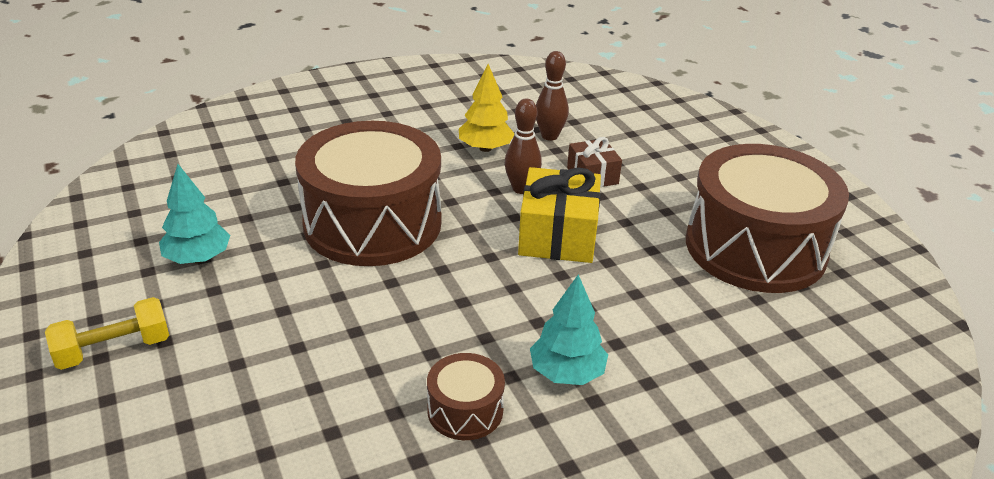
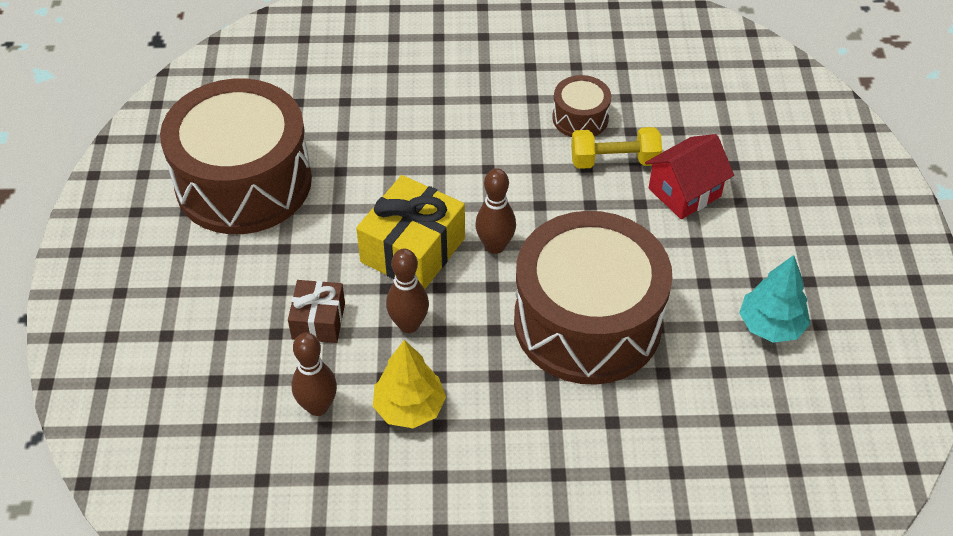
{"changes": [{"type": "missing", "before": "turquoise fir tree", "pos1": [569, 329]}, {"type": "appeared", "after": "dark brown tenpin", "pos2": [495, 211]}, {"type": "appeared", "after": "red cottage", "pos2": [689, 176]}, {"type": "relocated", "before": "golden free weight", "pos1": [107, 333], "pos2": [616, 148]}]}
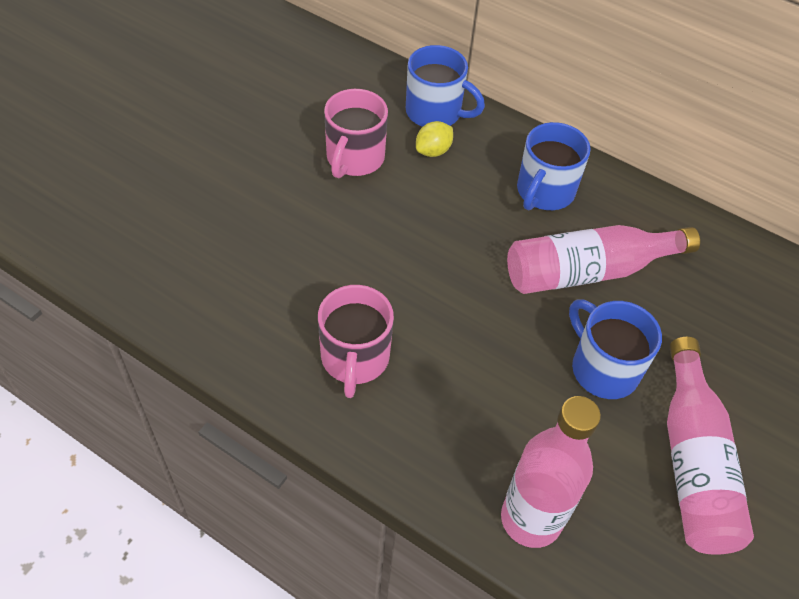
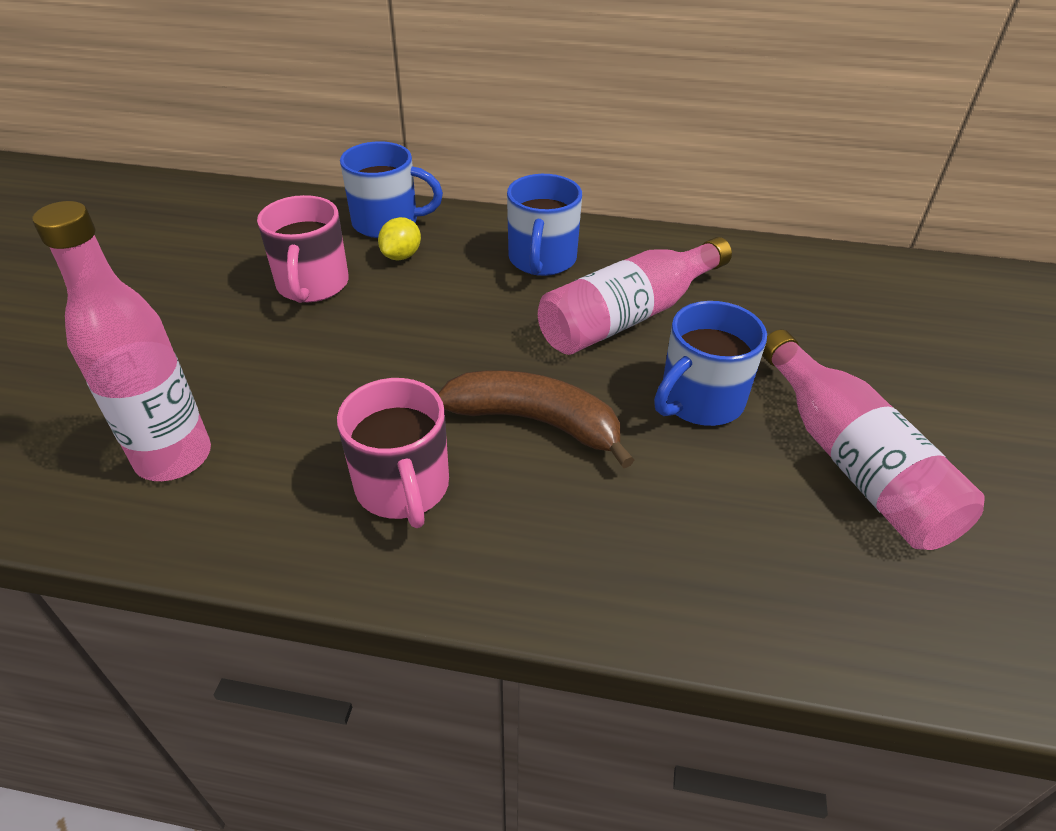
{"changes": [{"type": "appeared", "after": "dark brown banana fruit", "pos2": [536, 419]}, {"type": "relocated", "before": "pink drink bottle", "pos1": [551, 472], "pos2": [121, 341]}, {"type": "spun", "before": "cobalt tea mug", "pos1": [615, 349], "pos2": [710, 363], "turn": -75}]}
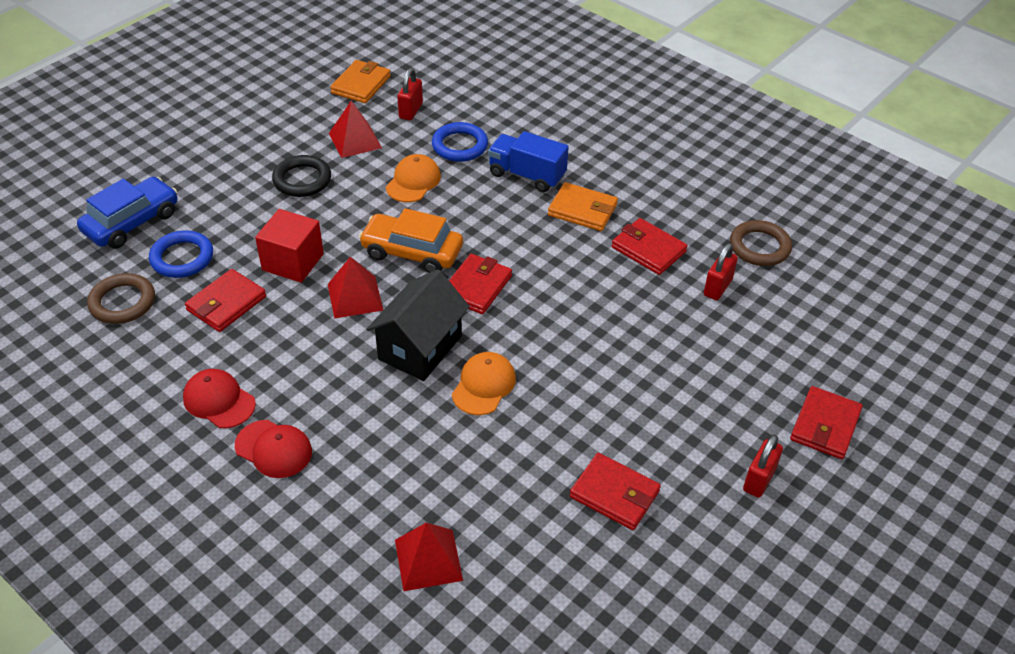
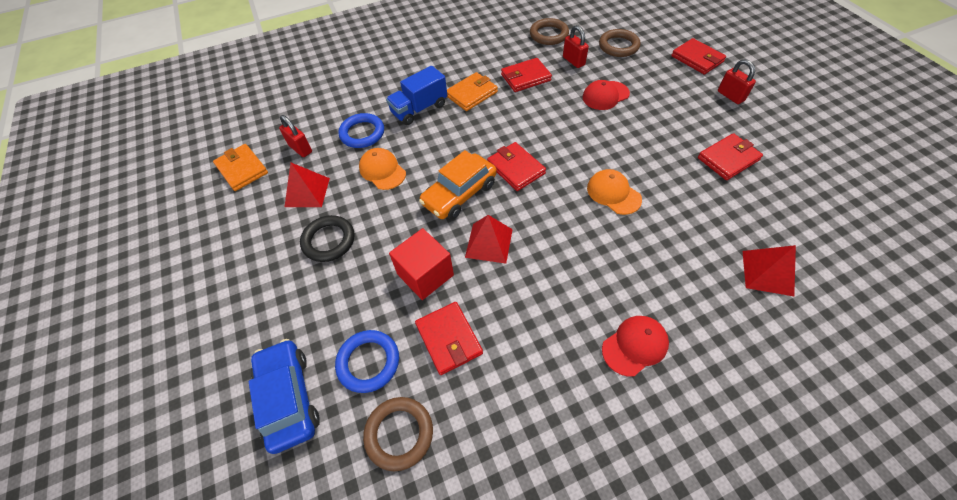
{"changes": [{"type": "missing", "before": "jet-black cottage", "pos1": [418, 325]}, {"type": "appeared", "after": "dark brown torus", "pos2": [619, 43]}, {"type": "relocated", "before": "red baseball cap", "pos1": [219, 398], "pos2": [606, 95]}]}
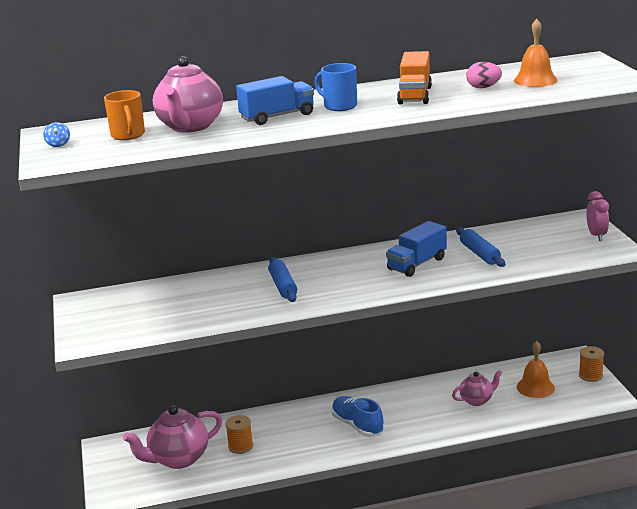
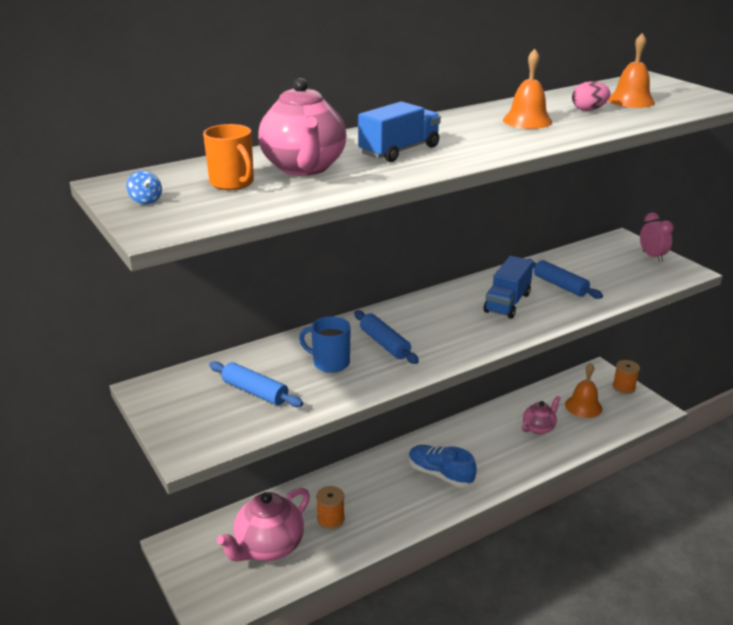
{"changes": [{"type": "appeared", "after": "cobalt rolling pin", "pos2": [256, 384]}, {"type": "relocated", "before": "cobalt tea mug", "pos1": [336, 87], "pos2": [325, 345]}, {"type": "exchanged", "before": "orange lorry", "after": "orange hand bell", "pos1": [414, 77], "pos2": [527, 89]}]}
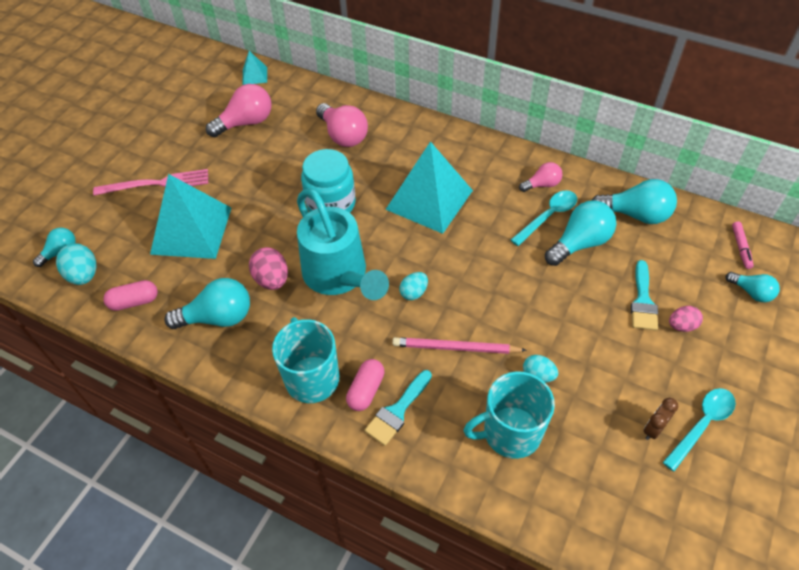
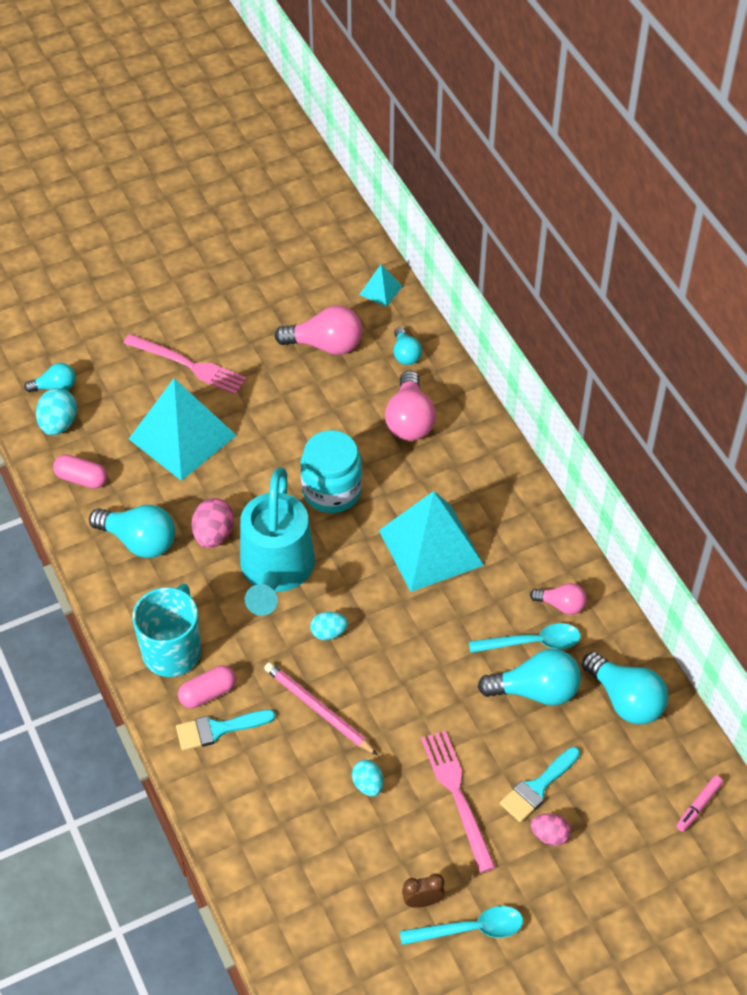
{"changes": [{"type": "missing", "before": "turquoise tea mug", "pos1": [509, 415]}, {"type": "appeared", "after": "pink table fork", "pos2": [458, 801]}, {"type": "relocated", "before": "turquoise lightbulb", "pos1": [753, 287], "pos2": [407, 346]}]}
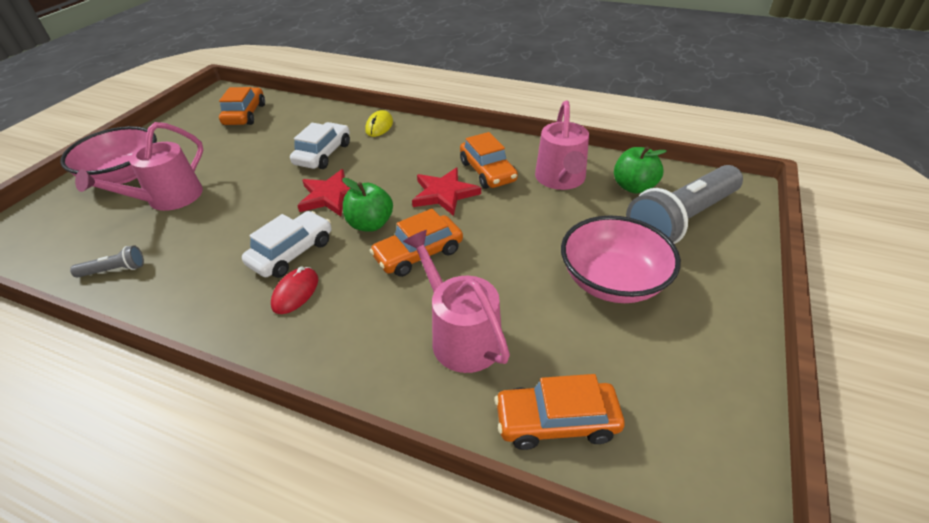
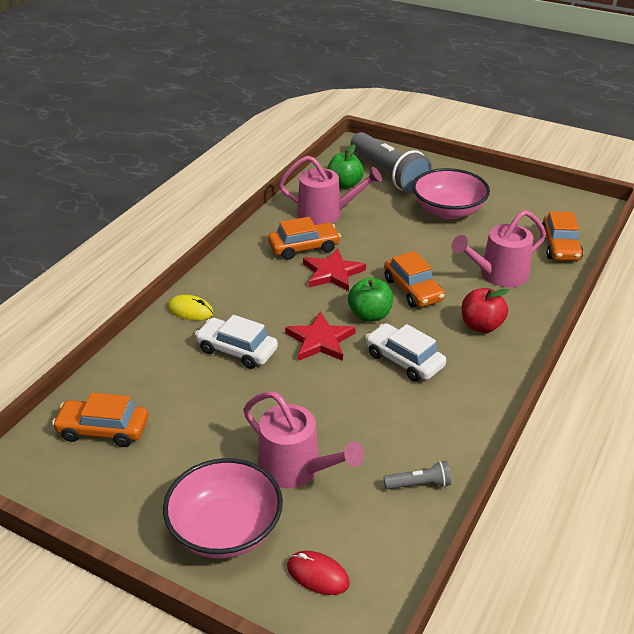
{"changes": [{"type": "appeared", "after": "red toy apple", "pos2": [485, 310]}, {"type": "relocated", "before": "red computer mouse", "pos1": [294, 290], "pos2": [318, 573]}, {"type": "spun", "before": "gray flashlight", "pos1": [107, 261], "pos2": [417, 475], "turn": 90}]}
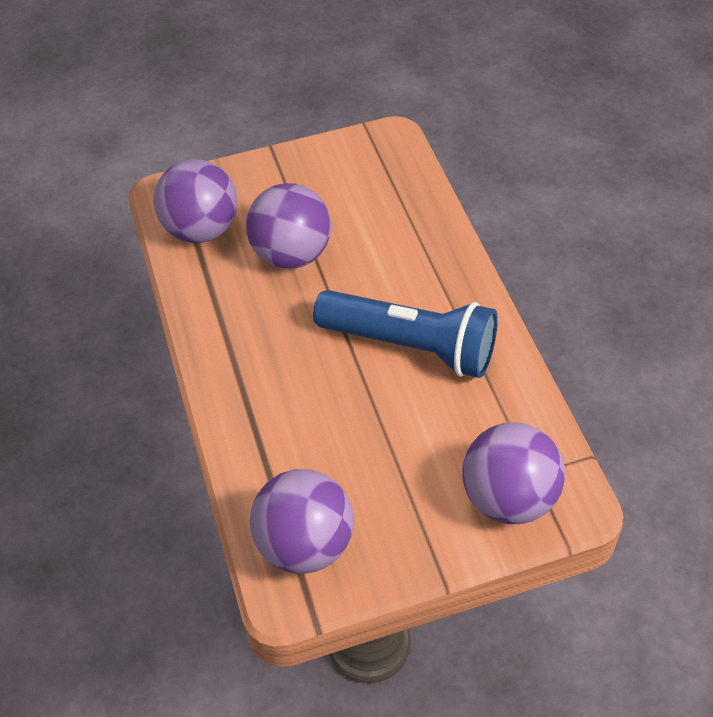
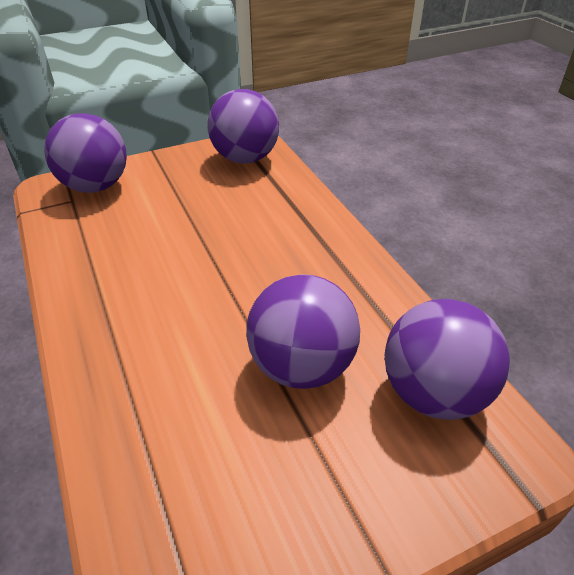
{"changes": [{"type": "missing", "before": "cobalt flashlight", "pos1": [405, 334]}]}
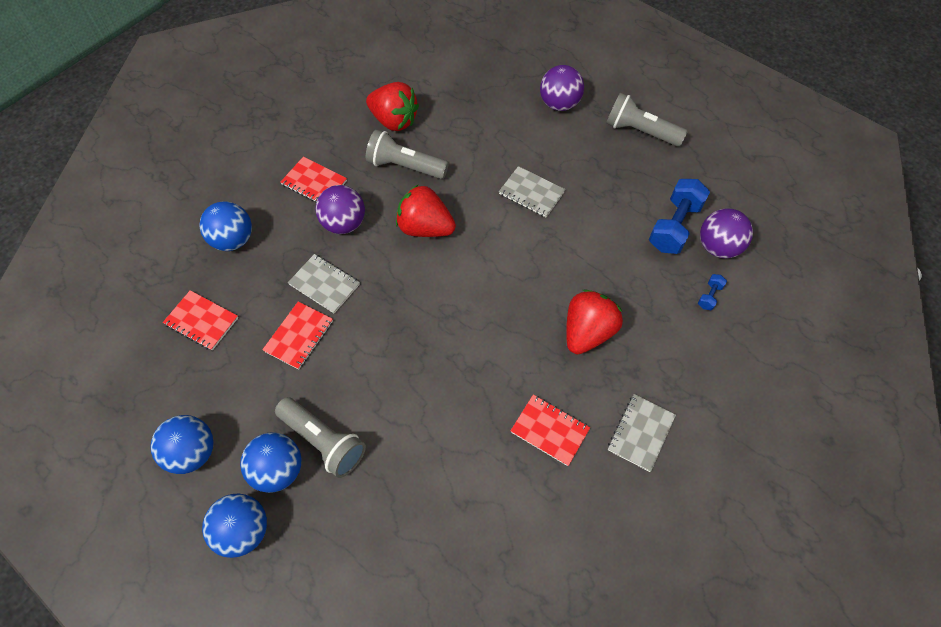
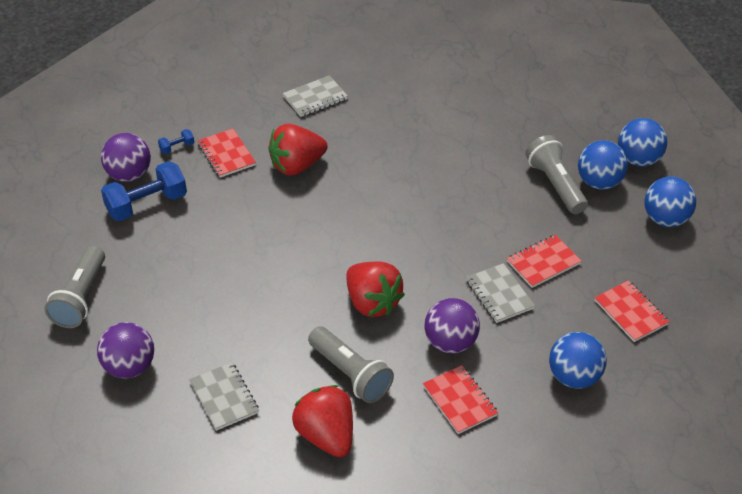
{"changes": [{"type": "relocated", "before": "gray notebook", "pos1": [532, 191], "pos2": [224, 396]}, {"type": "relocated", "before": "red notebook", "pos1": [550, 430], "pos2": [227, 153]}, {"type": "spun", "before": "gray flashlight", "pos1": [647, 120], "pos2": [74, 287], "turn": 45}]}
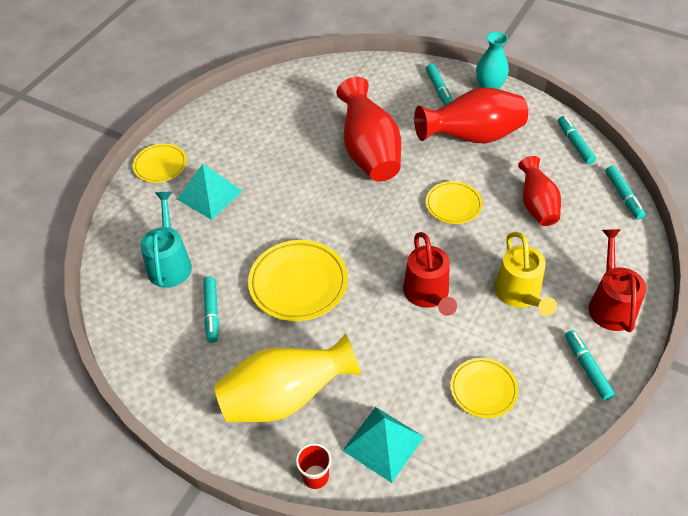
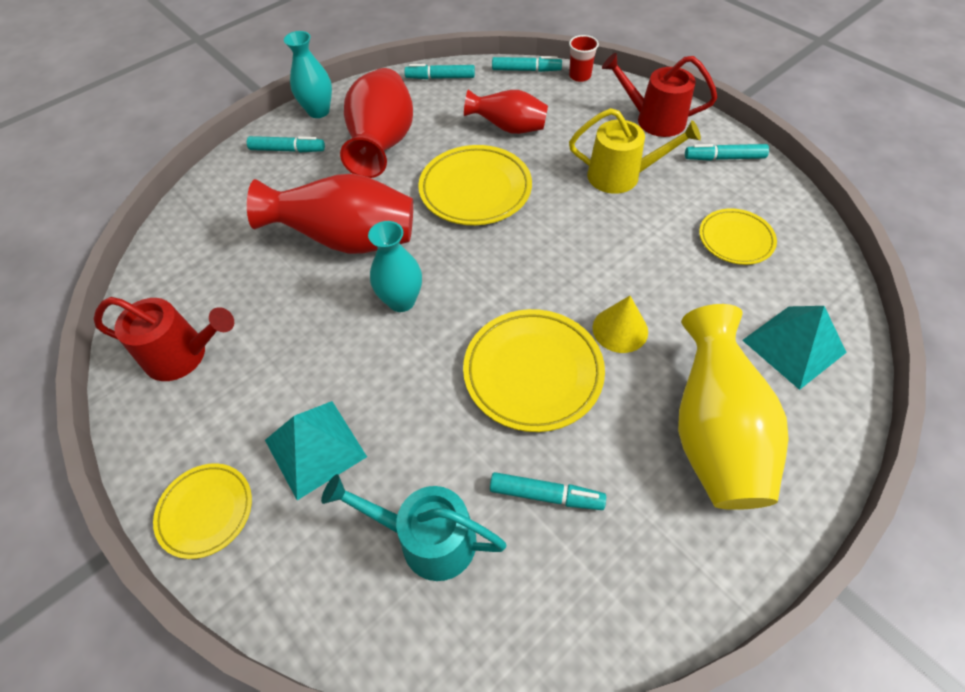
{"changes": [{"type": "appeared", "after": "turquoise flower vase", "pos2": [395, 266]}, {"type": "appeared", "after": "golden cone", "pos2": [620, 324]}, {"type": "relocated", "before": "red cup", "pos1": [313, 466], "pos2": [584, 58]}, {"type": "relocated", "before": "red sprinkling can", "pos1": [430, 274], "pos2": [164, 339]}, {"type": "size", "before": "golden plate", "pos1": [454, 202], "pos2": [475, 185], "scale": 1.64}]}
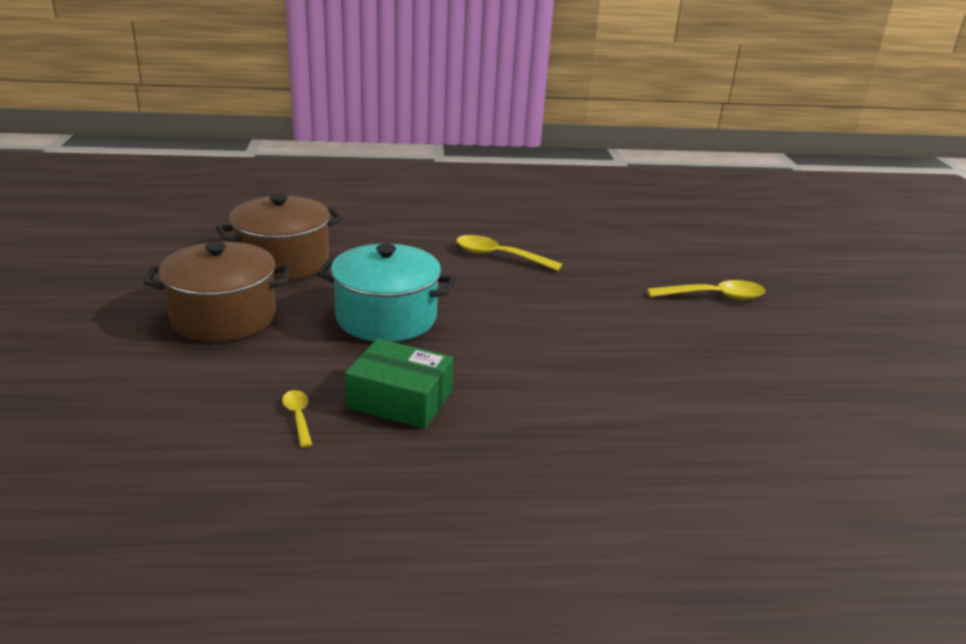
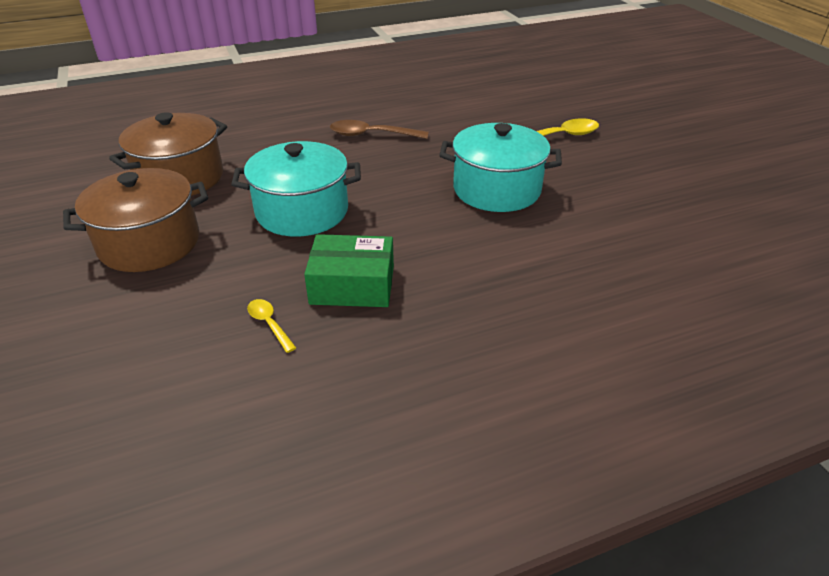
{"changes": [{"type": "appeared", "after": "turquoise pot", "pos2": [500, 167]}, {"type": "colour", "before": "golden spoon", "after": "dark brown spoon", "pos1": [509, 253], "pos2": [379, 129]}]}
